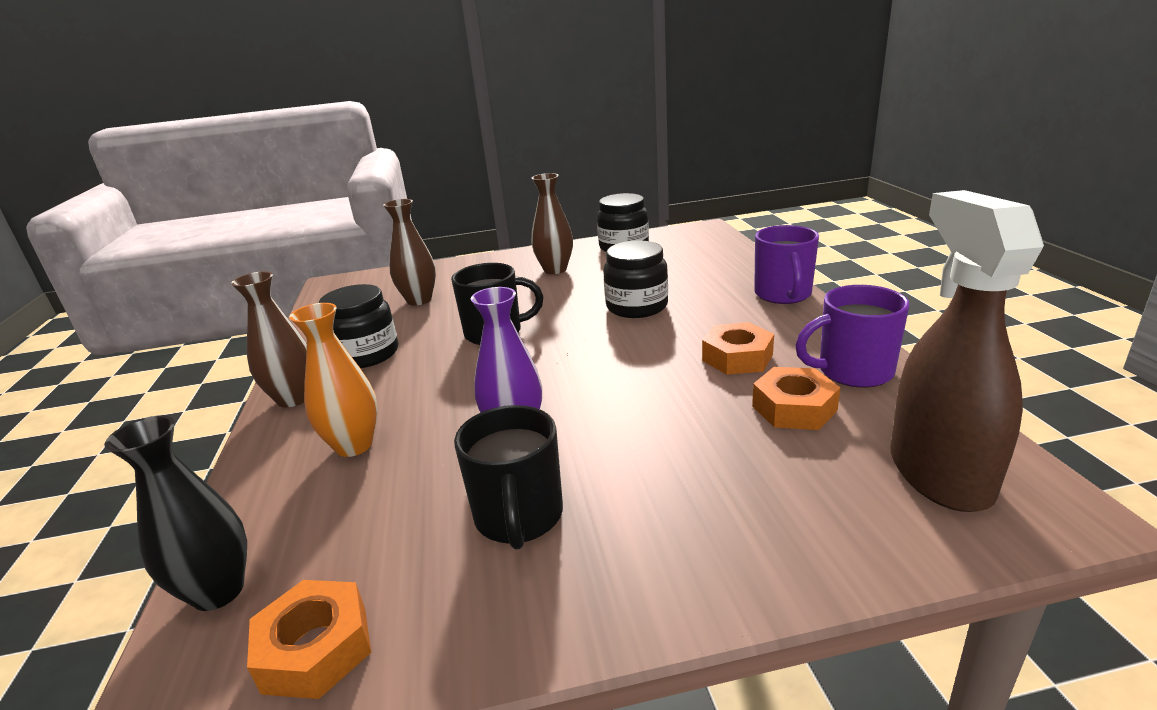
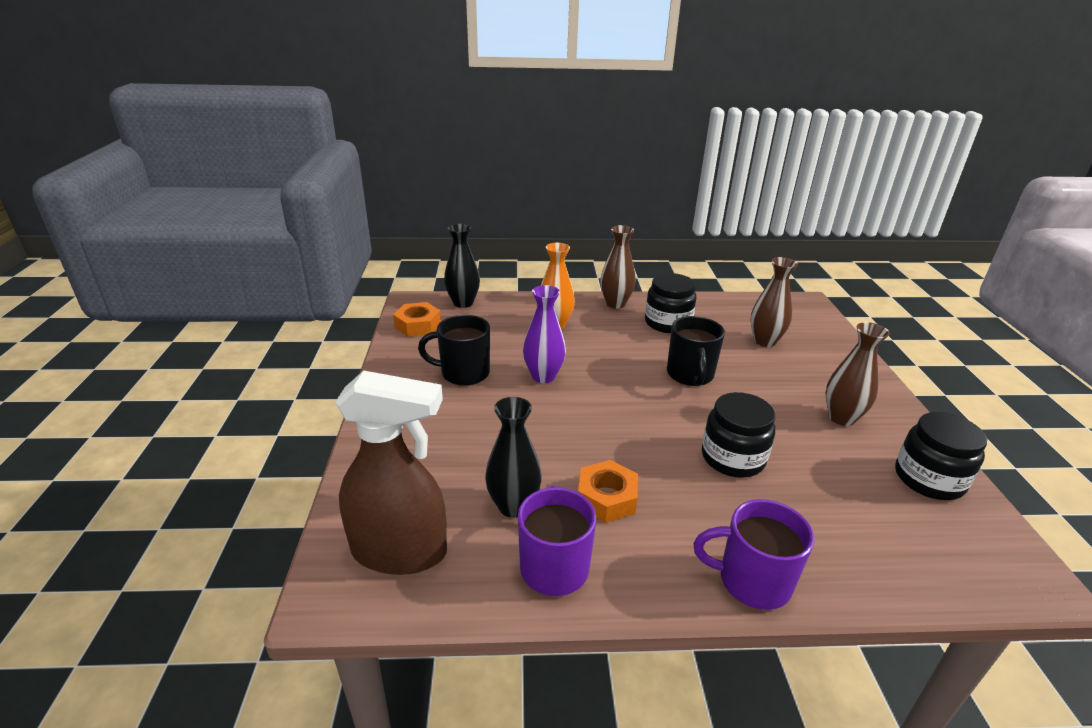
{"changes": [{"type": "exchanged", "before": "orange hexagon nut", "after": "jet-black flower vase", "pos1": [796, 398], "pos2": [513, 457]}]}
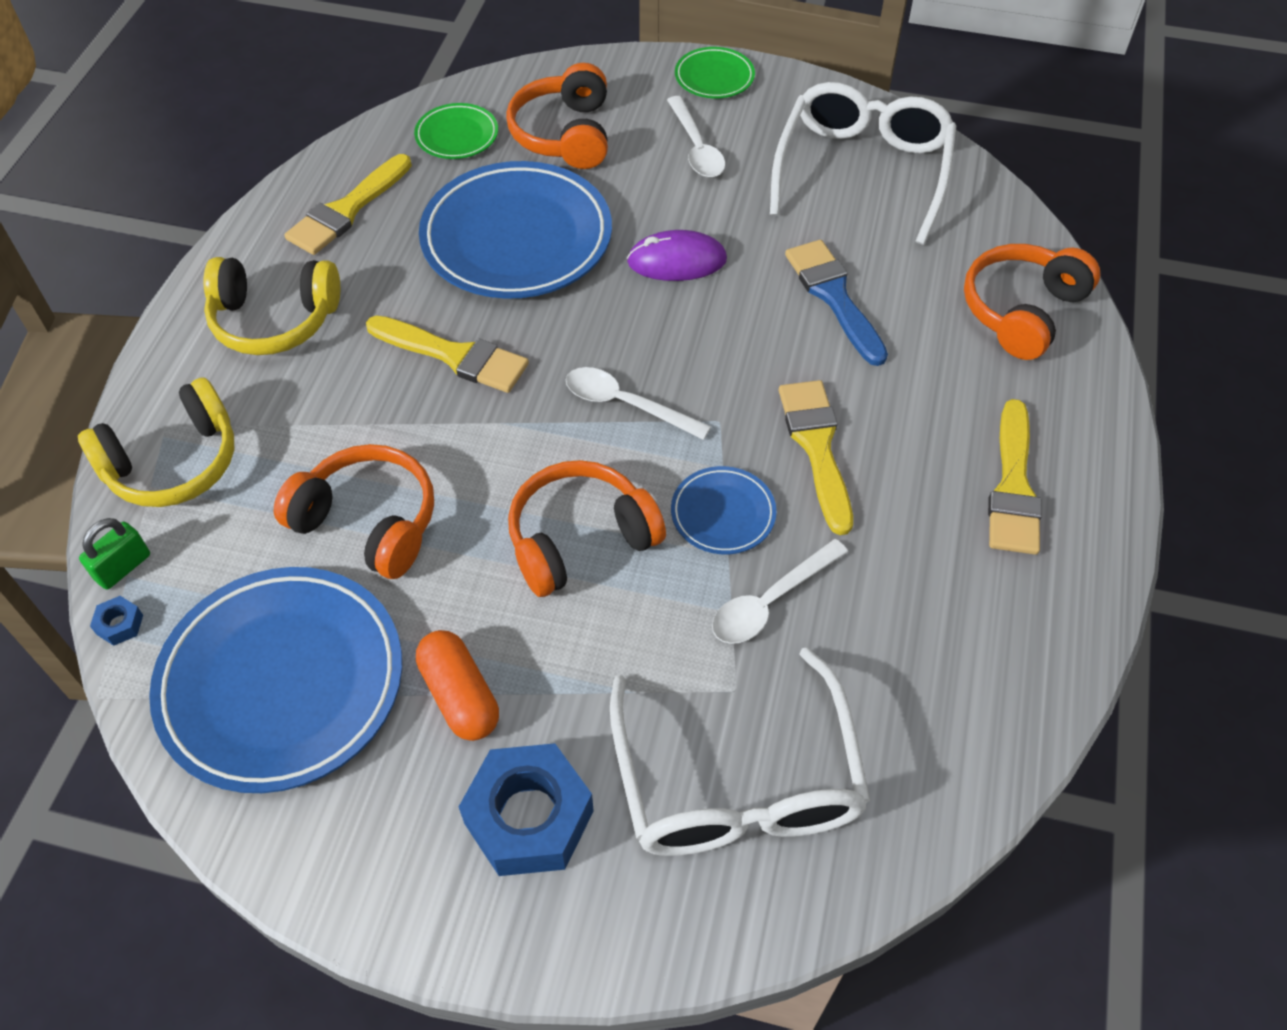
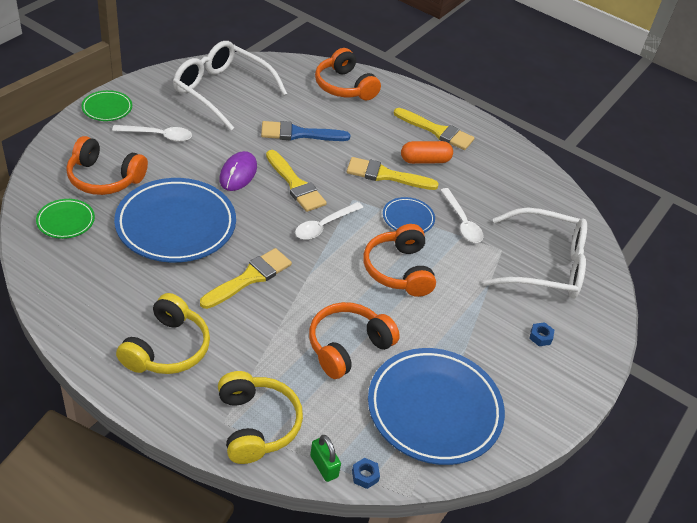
{"changes": [{"type": "relocated", "before": "golden paintbrush", "pos1": [348, 204], "pos2": [296, 181]}, {"type": "relocated", "before": "orange pill shape", "pos1": [457, 685], "pos2": [427, 152]}, {"type": "size", "before": "cobalt hexagon nut", "pos1": [526, 809], "pos2": [541, 334], "scale": 0.4}]}
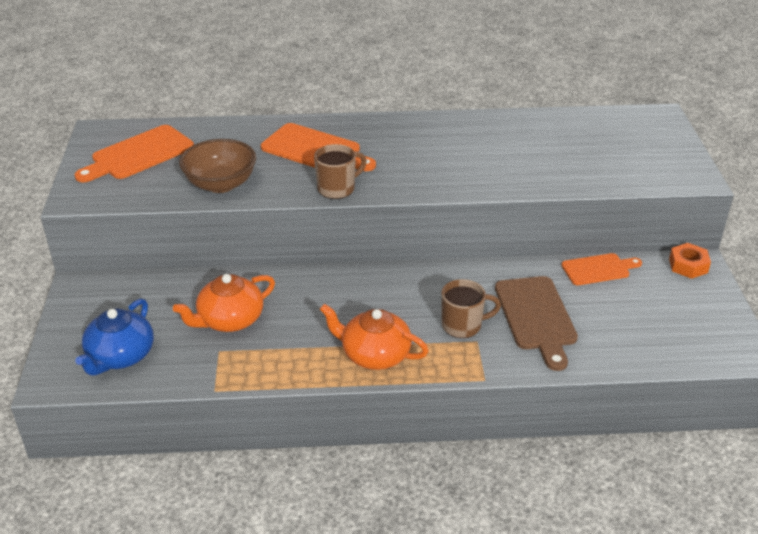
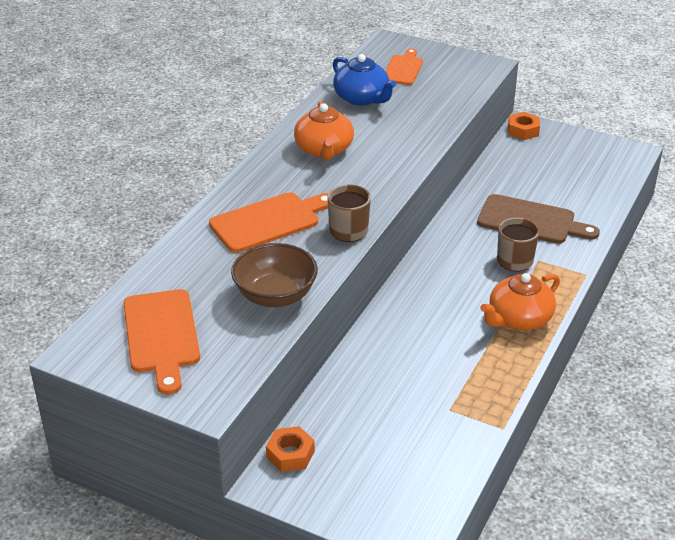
{"changes": [{"type": "appeared", "after": "orange hexagon nut", "pos2": [290, 449]}, {"type": "relocated", "before": "cobalt teapot", "pos1": [114, 337], "pos2": [364, 80]}, {"type": "relocated", "before": "orange teapot", "pos1": [224, 303], "pos2": [324, 130]}, {"type": "relocated", "before": "orange cutting board", "pos1": [601, 269], "pos2": [404, 67]}]}
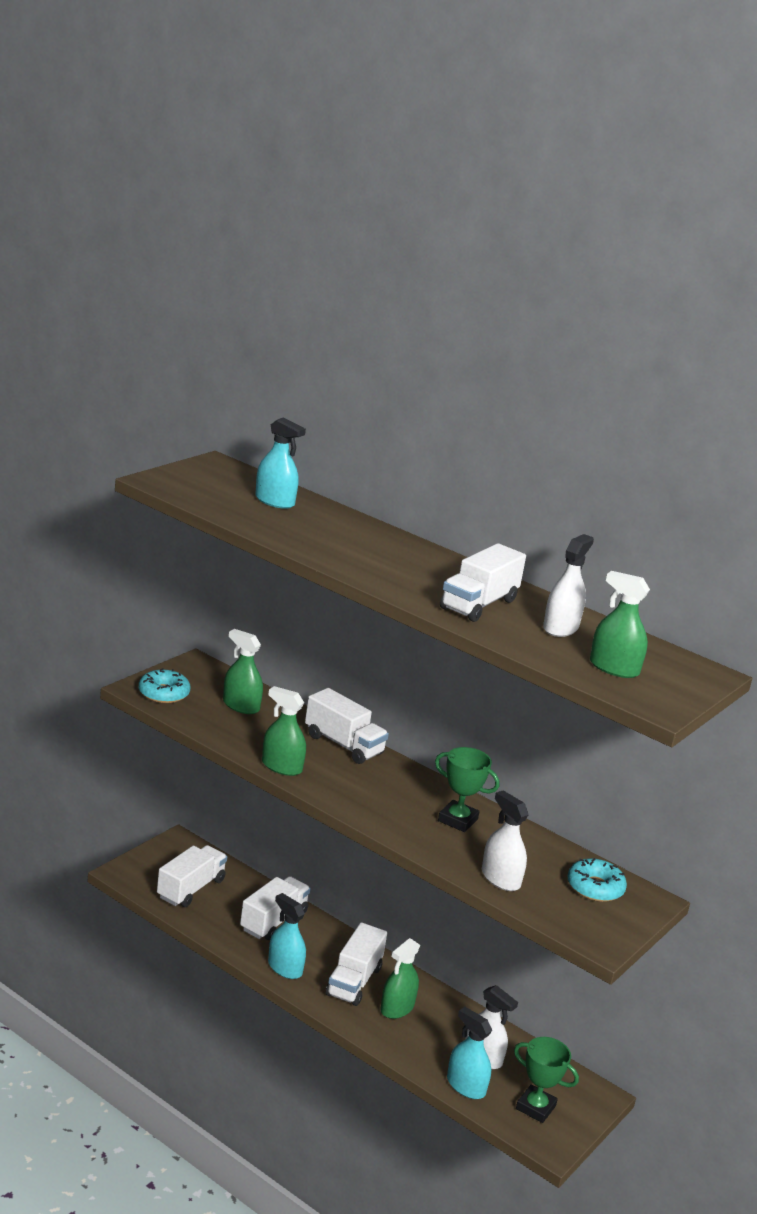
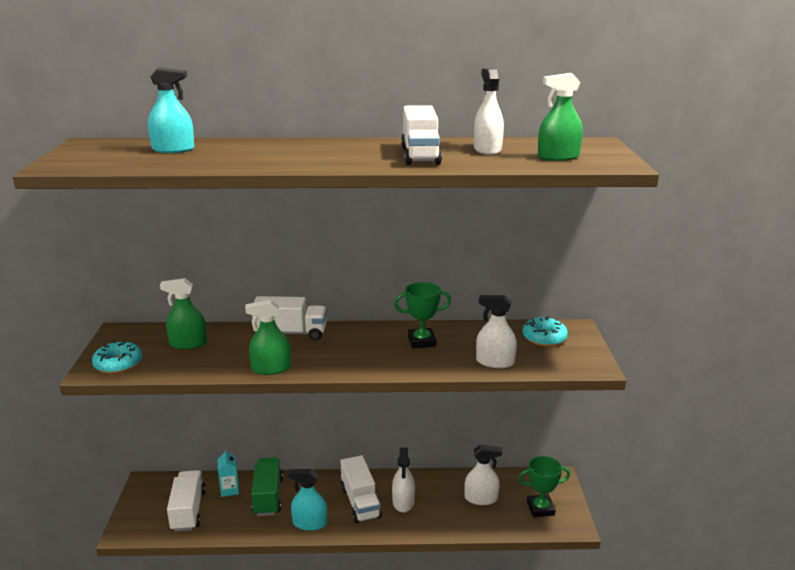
{"changes": [{"type": "missing", "before": "turquoise spray cleaner", "pos1": [469, 1053]}, {"type": "appeared", "after": "turquoise carton", "pos2": [228, 473]}, {"type": "colour", "before": "white lorry", "after": "emerald lorry", "pos1": [275, 908], "pos2": [267, 486]}, {"type": "colour", "before": "emerald spray cleaner", "after": "white spray cleaner", "pos1": [400, 978], "pos2": [403, 480]}]}
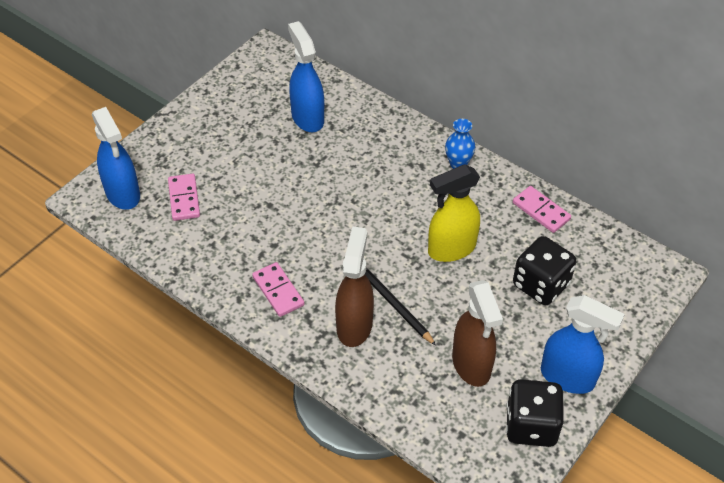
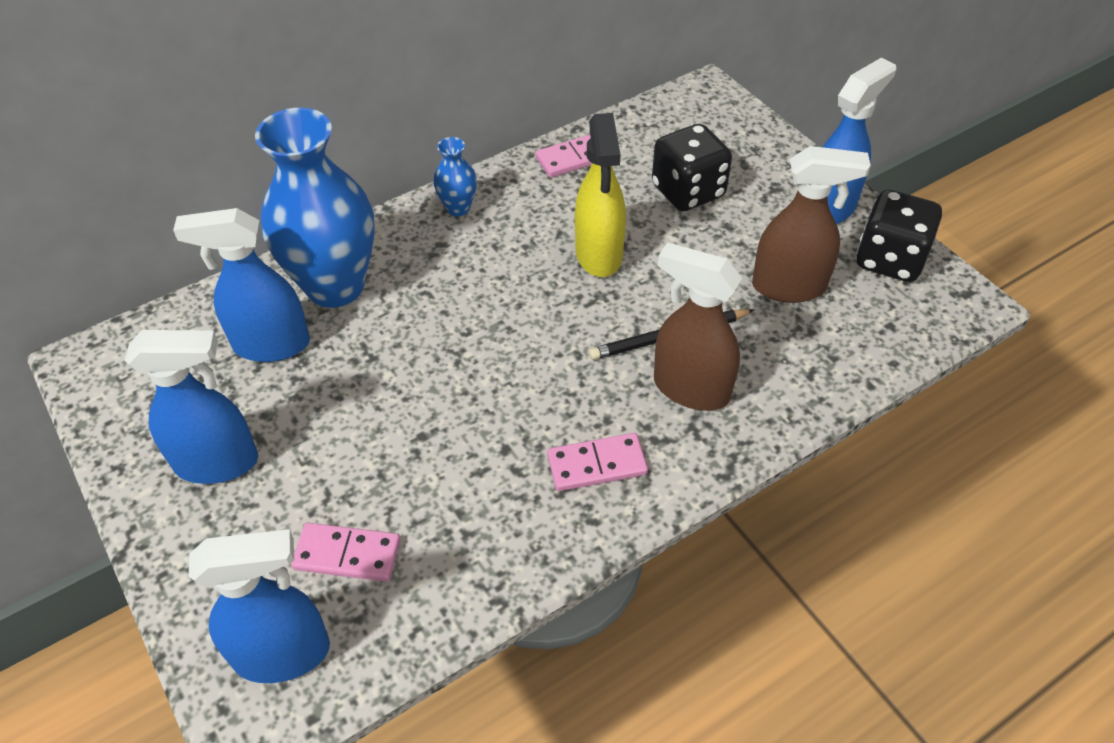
{"changes": [{"type": "appeared", "after": "cobalt spray cleaner", "pos2": [191, 407]}, {"type": "appeared", "after": "cobalt flower vase", "pos2": [315, 208]}]}
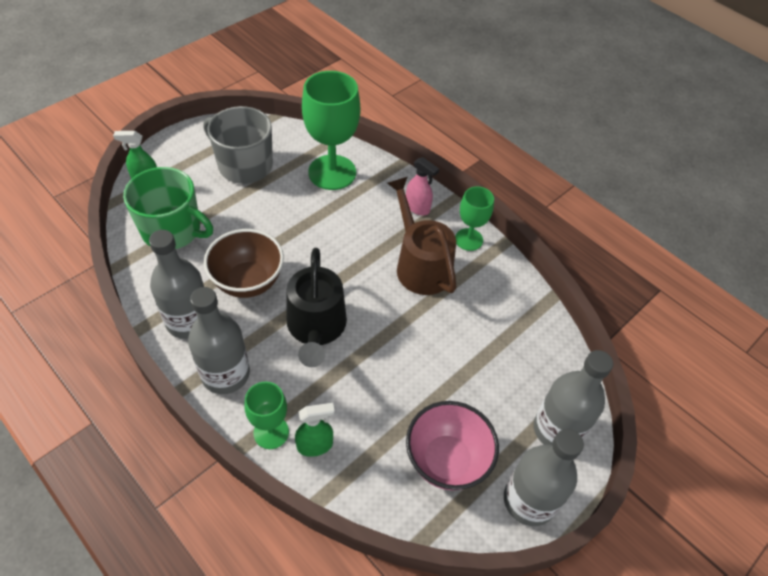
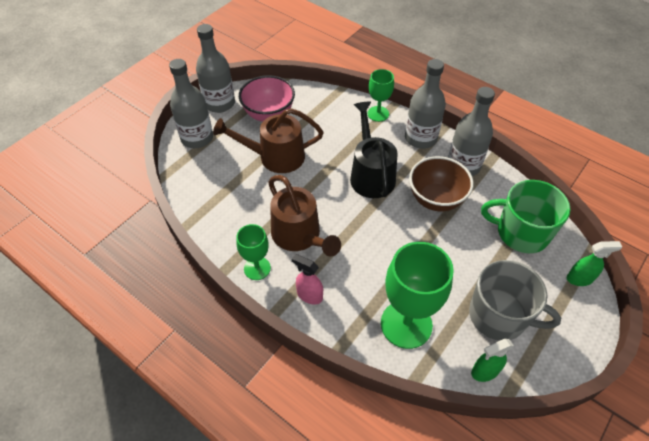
{"changes": [{"type": "appeared", "after": "dark brown sprinkling can", "pos2": [268, 140]}, {"type": "relocated", "before": "emerald spray cleaner", "pos1": [315, 430], "pos2": [492, 360]}]}
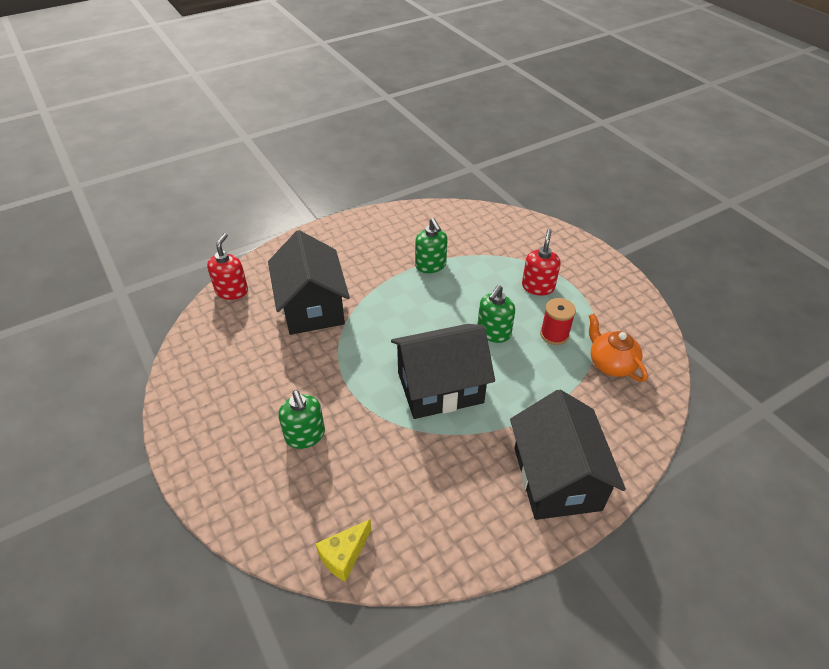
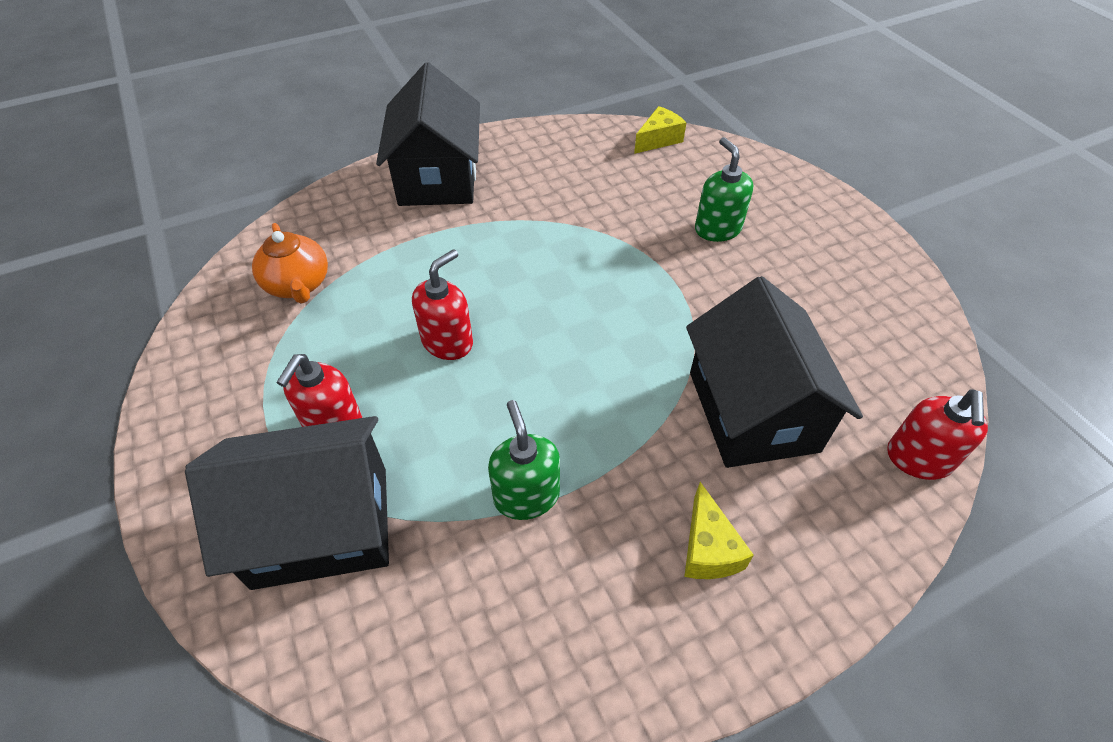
{"changes": [{"type": "missing", "before": "red reel of thread", "pos1": [558, 321]}, {"type": "appeared", "after": "golden cheese wedge", "pos2": [719, 530]}, {"type": "relocated", "before": "jet-black cottage", "pos1": [443, 371], "pos2": [287, 503]}, {"type": "colour", "before": "emerald soap dispenser", "after": "red soap dispenser", "pos1": [496, 314], "pos2": [442, 304]}]}
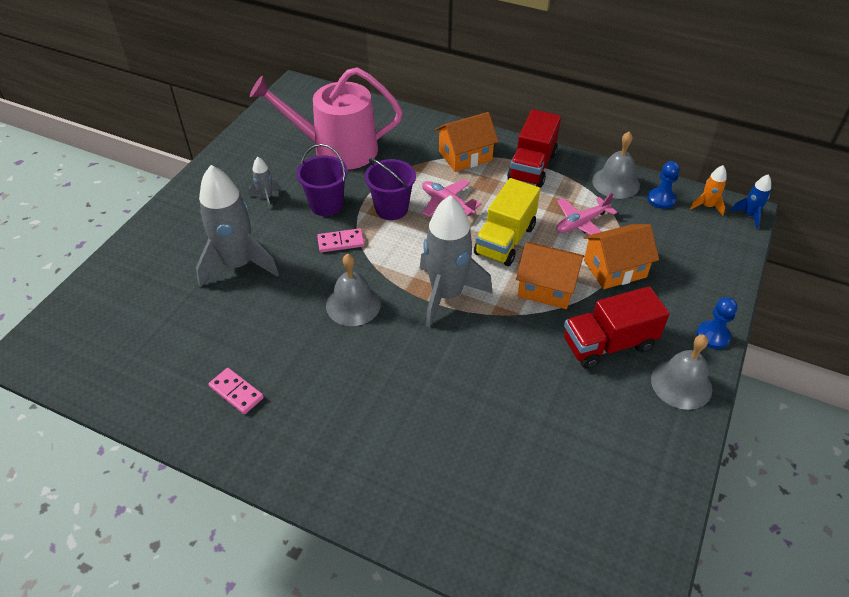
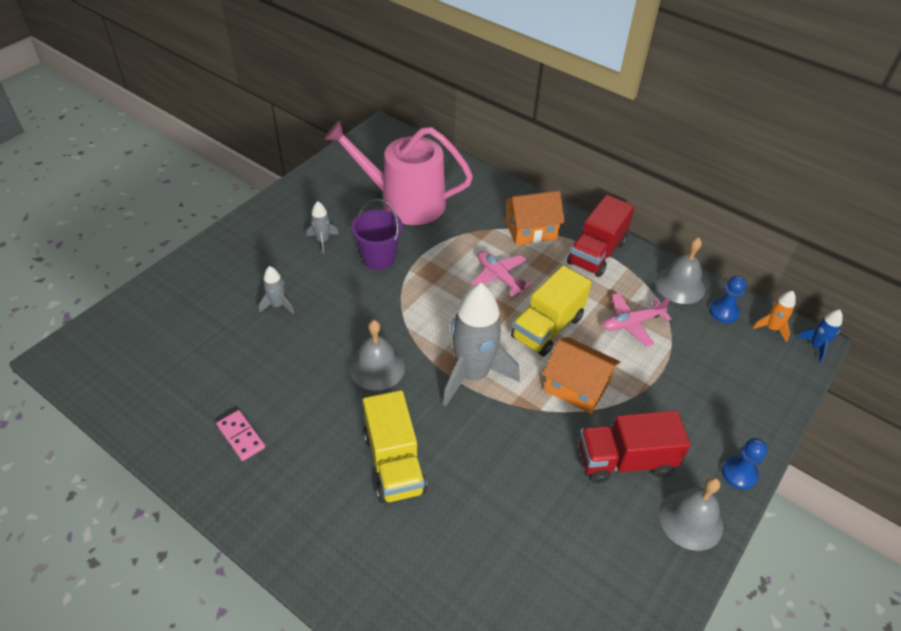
{"changes": [{"type": "missing", "before": "pink domino tile", "pos1": [341, 240]}, {"type": "missing", "before": "violet bucket", "pos1": [390, 189]}, {"type": "missing", "before": "orange cottage", "pos1": [621, 256]}, {"type": "appeared", "after": "golden lorry", "pos2": [395, 446]}, {"type": "size", "before": "gray toy rocket", "pos1": [237, 226], "pos2": [276, 290], "scale": 0.45}]}
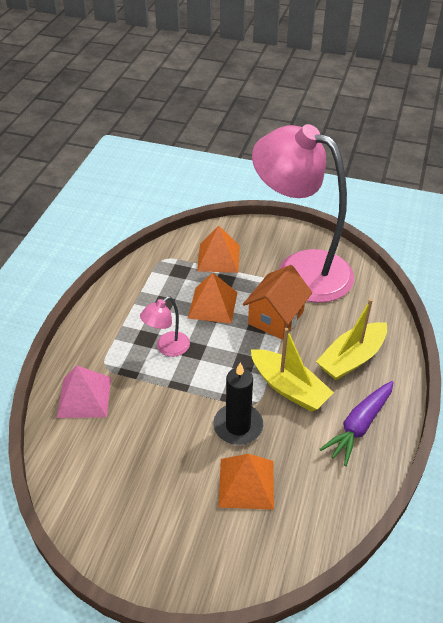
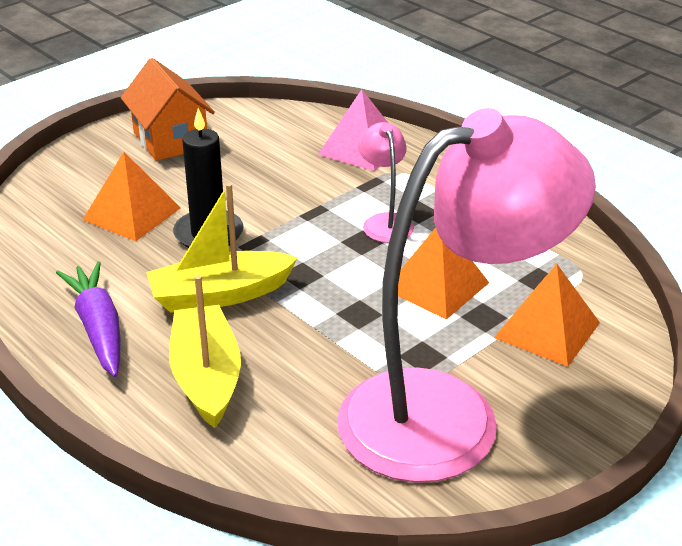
{"changes": [{"type": "relocated", "before": "orange cottage", "pos1": [277, 302], "pos2": [168, 109]}]}
